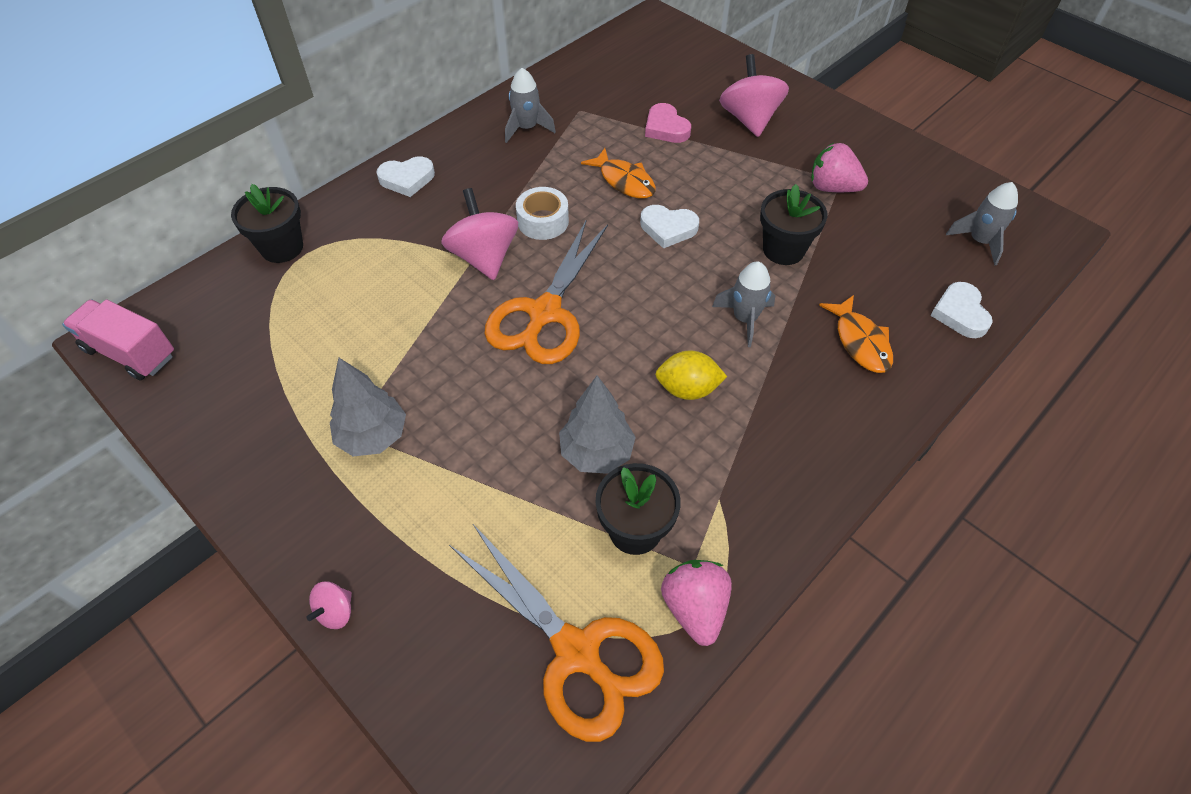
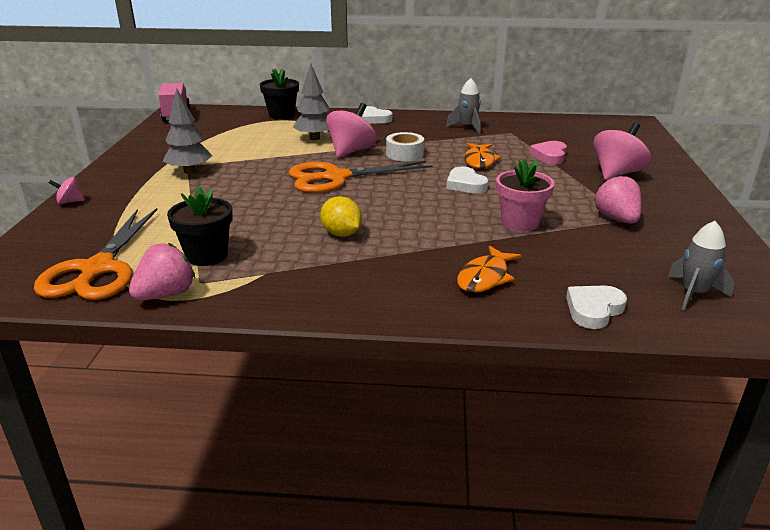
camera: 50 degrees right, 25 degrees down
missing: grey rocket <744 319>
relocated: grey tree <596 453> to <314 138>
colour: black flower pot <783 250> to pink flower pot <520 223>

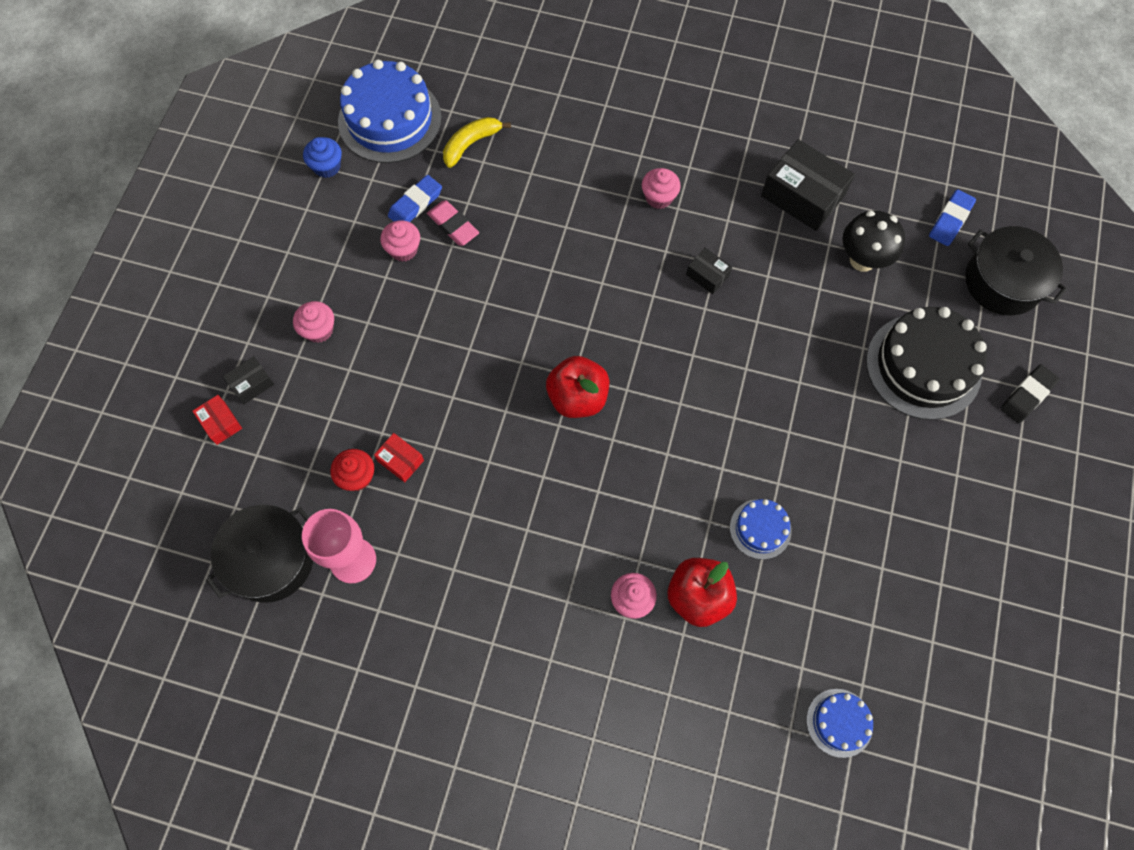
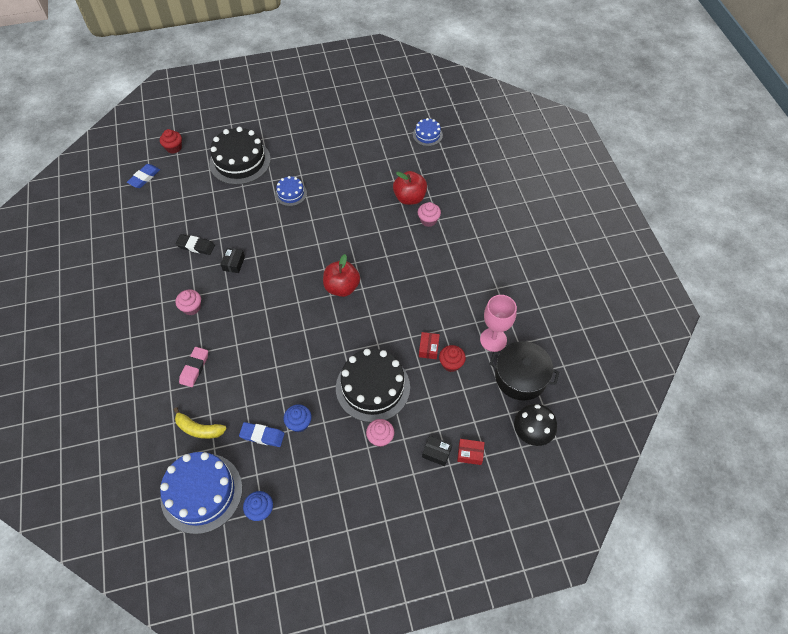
camera: 120 degrees left, 10 degrees down
missing: black box <802 195>
appeared: black cake <373 387>
relocated: black eraser <1027 395> to <196 246>; pink eraser <453 225> to <194 368>; blue cake <760 529> to <291 193>; black mushroom <862 260> to <531 434>
exchanged: black pot <1003 282> to red cupcake <174 148>
colour: pink cupcake <403 249> to blue cupcake <299 423>
spun: blue eraser <950 220> = <144 178> 60 degrees counterclockwise; red box <220 423> = <470 454> 75 degrees clockwise

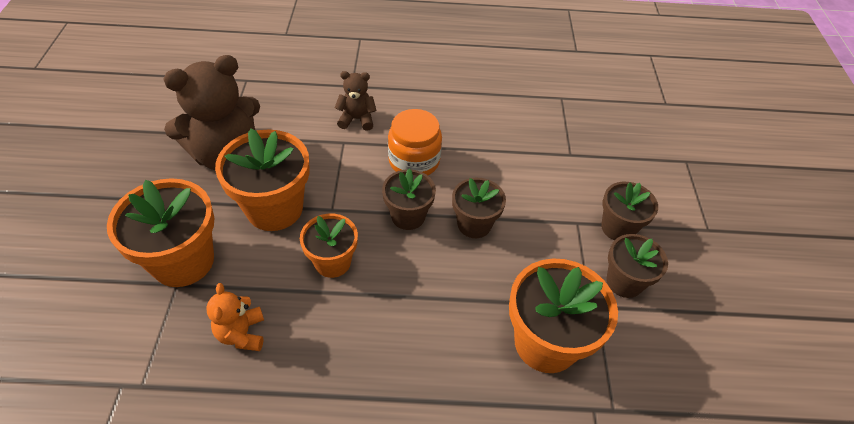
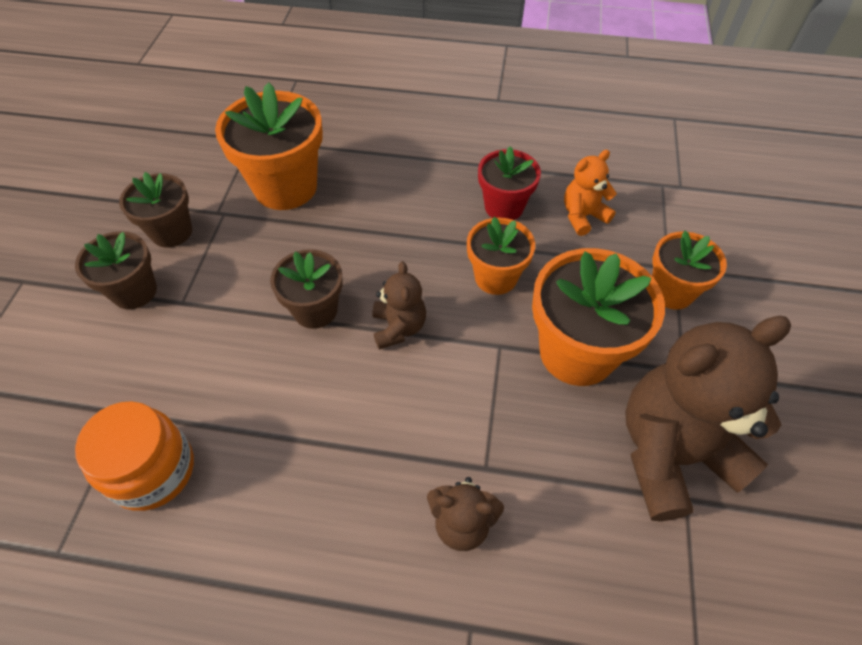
camera: 170 degrees left, 5 degrees up
appeared: red flower pot <504 207>
relocated: orange jar <414 161> to <153 470>
exchanged: brown flower pot <408 216> to brown teddy bear <398 327>
spun: orange teddy bear <242 334> = <583 216> 120 degrees counterclockwise
size: orange flower pot <183 261> = <671 291> x0.61

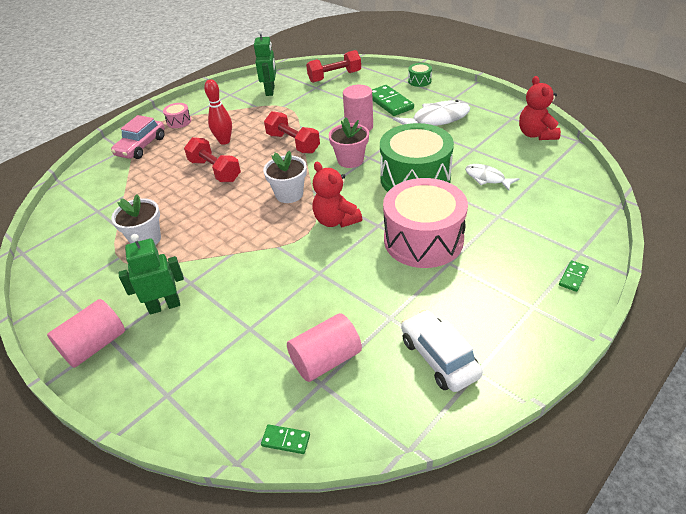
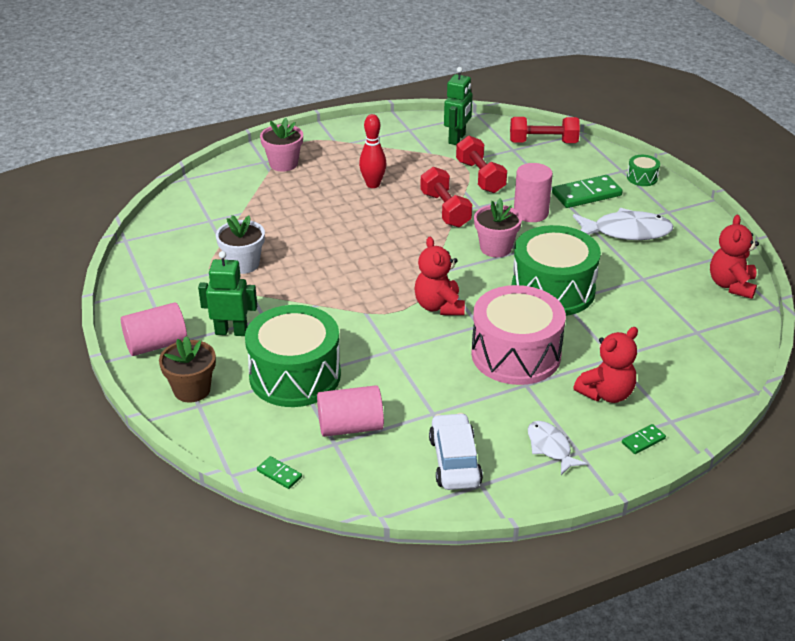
camera: 20 degrees right, 5 degrees down
missing: pink drum <179 121>; white flower pot <289 194>
appeared: brown flower pot <192 390>; green drum <295 375>; red teddy bear <606 393>
relocated: red dumbbell <215 171> to <480 177>; white fish <487 178> to <550 447>
exchanged: pink car <141 146> to pink flower pot <283 164>
spun: green domino <390 102> = <586 194> 75 degrees clockwise

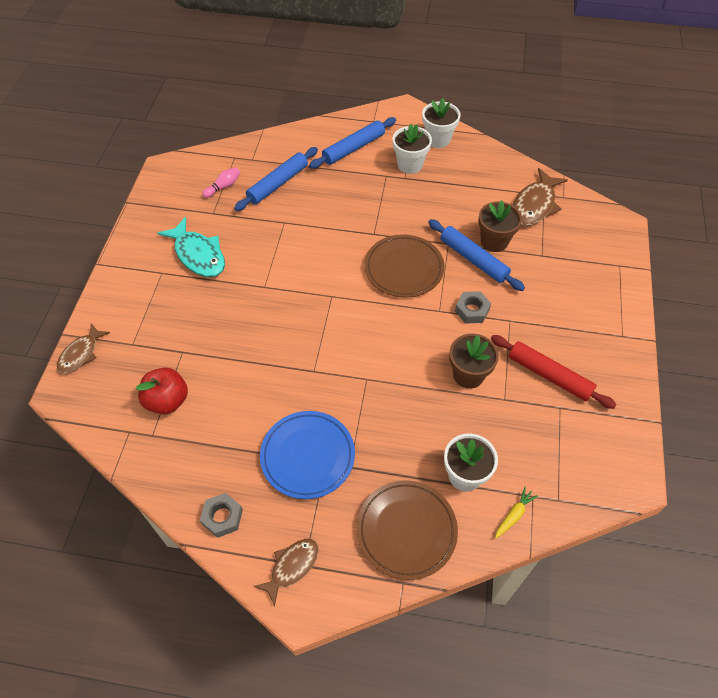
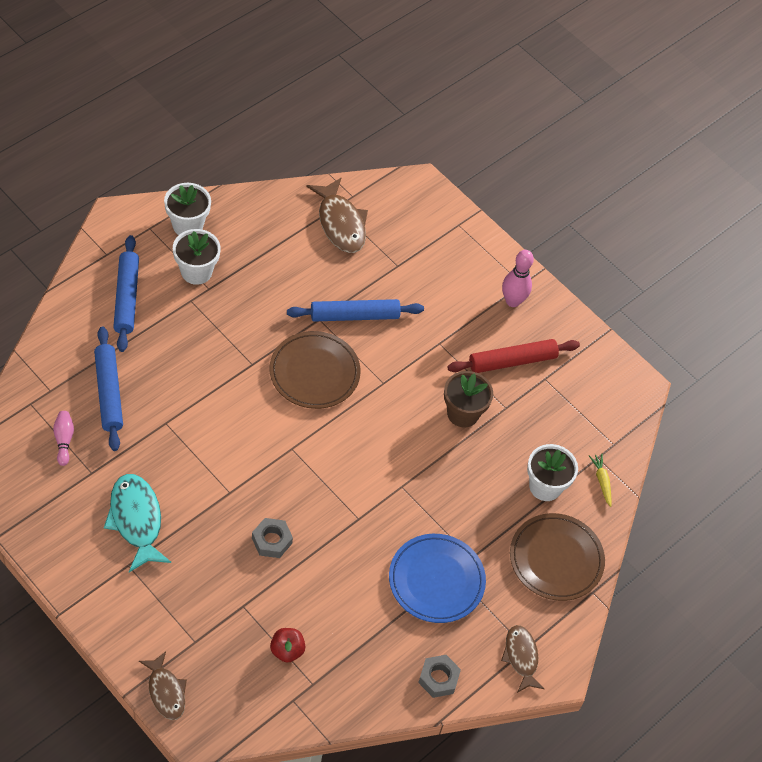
camera: 60 degrees left, 0 degrees up
missing: brown flower pot <494 241>
appeared: pink bowling pin <512 301>
relocated: grey nut <472 310> to <272 541>
spun: turquoise fish <198 255> = <136 520> 105 degrees counterclockwise
size: red apple <167 401> = <287 650> x0.66

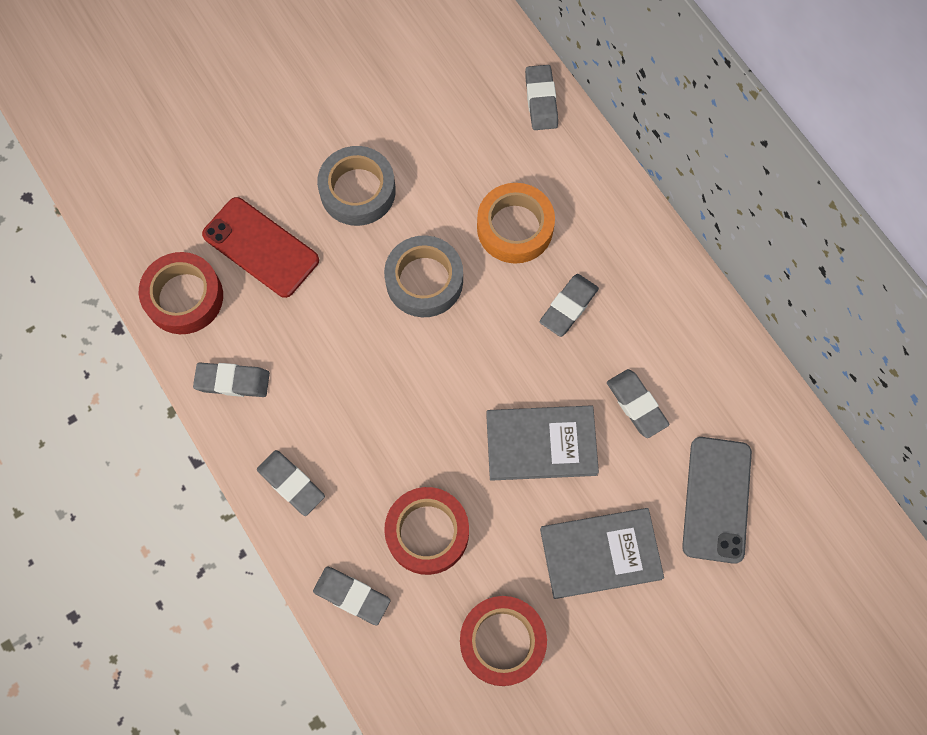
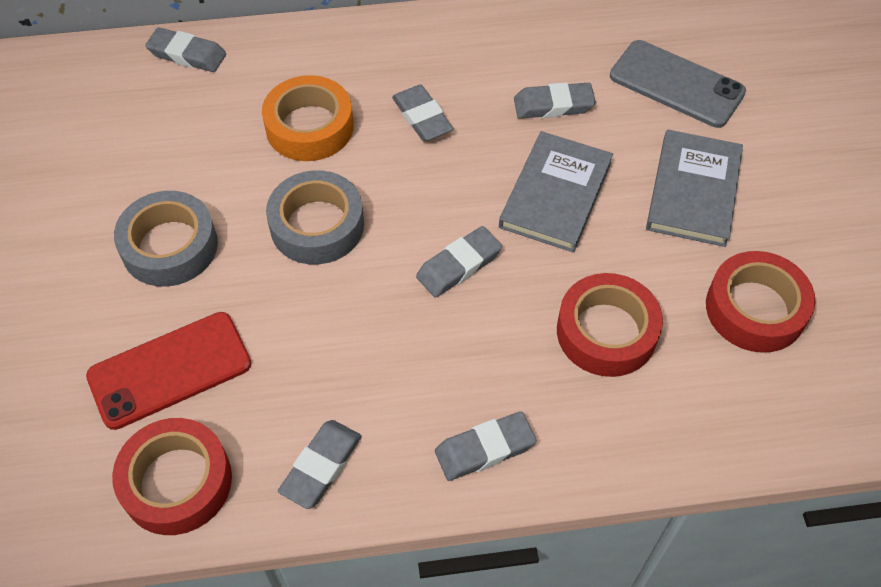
camera: 65 degrees left, 15 degrees down
relocated: grey eraser <352 596> to <459 265>

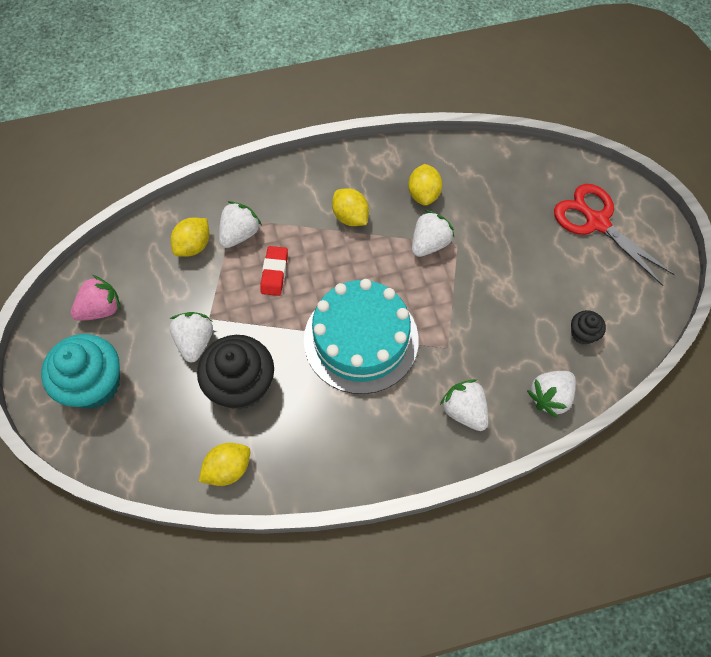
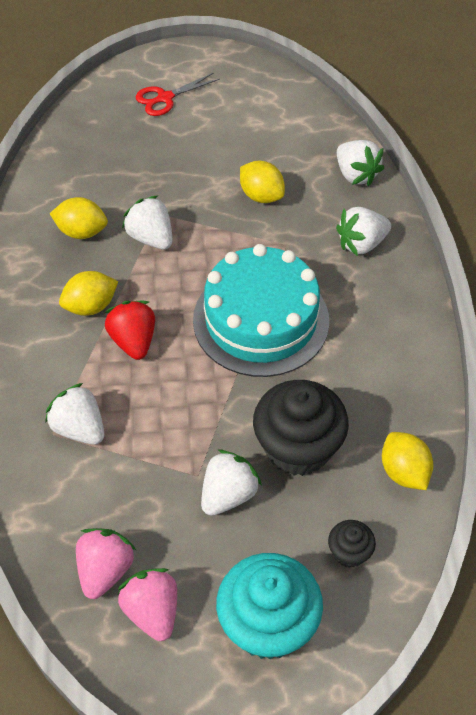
camera: 80 degrees left, 10 degrees down
missing: red eraser <274 273>
appeared: pink strawberry <105 570>; red strawberry <133 341>
relocated: yellow lemon <193 246> to <261 195>; black cupcake <583 334> to <349 552>
spun: white strawberry <195 341> = <228 494> 120 degrees clockwise
size: red scissors <596 222> = <165 98> x0.61

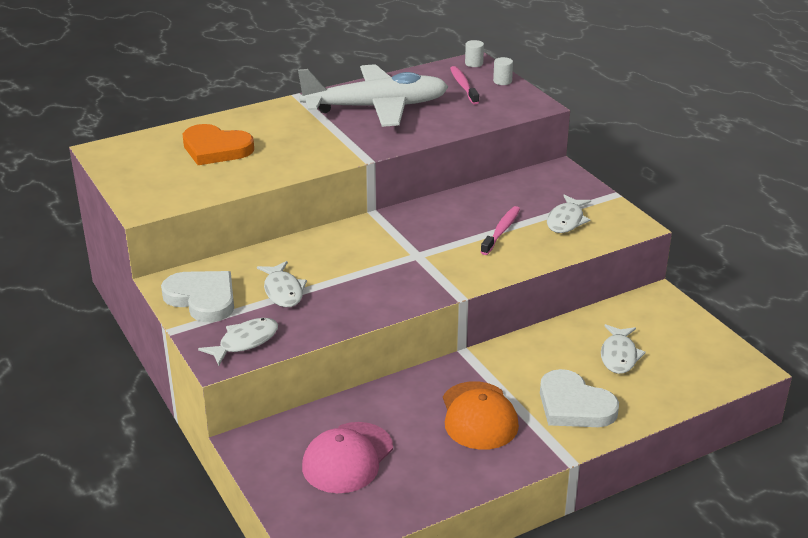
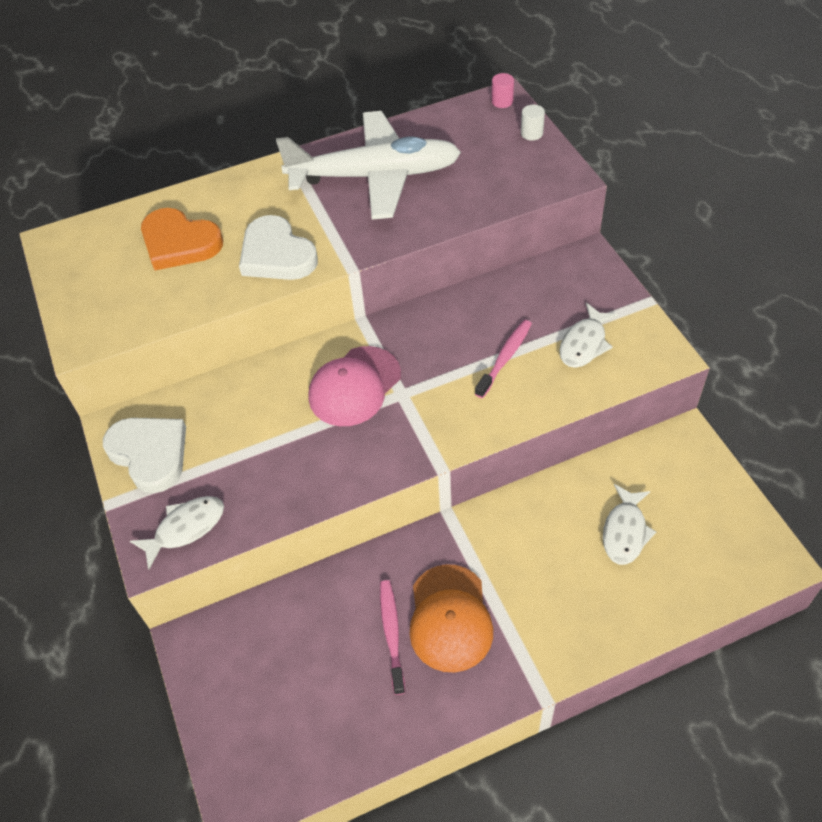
camera: 10 degrees right, 20 degrees up
missing: white fish <283 291>
relocated: white heart <574 405> to <276 254>; pink cap <347 458> to <354 386>; pink toothbrush <463 86> to <392 634>
colour: white cylinder <474 63> to pink cylinder <502 101>

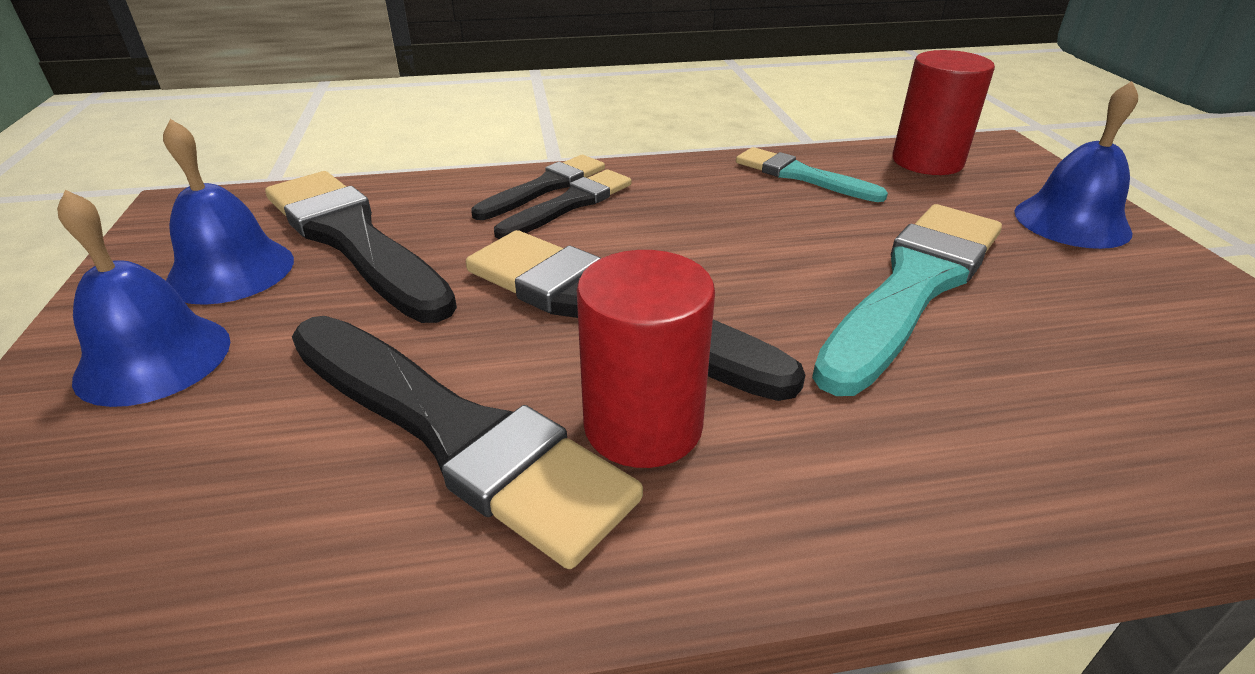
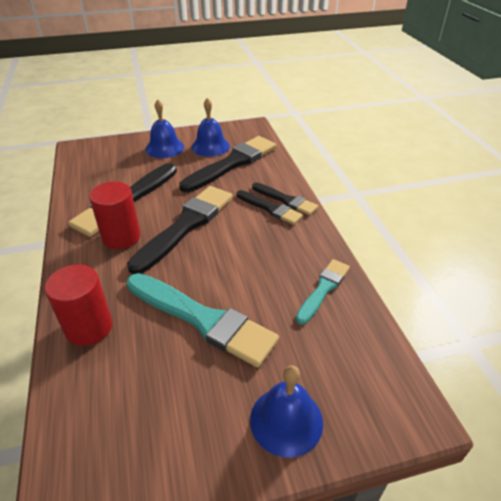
camera: 85 degrees right, 5 degrees up
relocated: red cylinder <927 161> to <89 327>

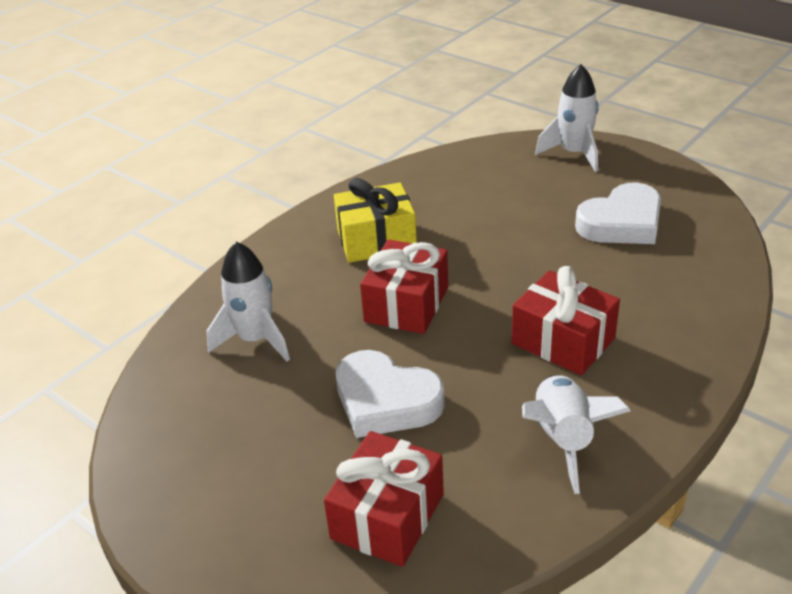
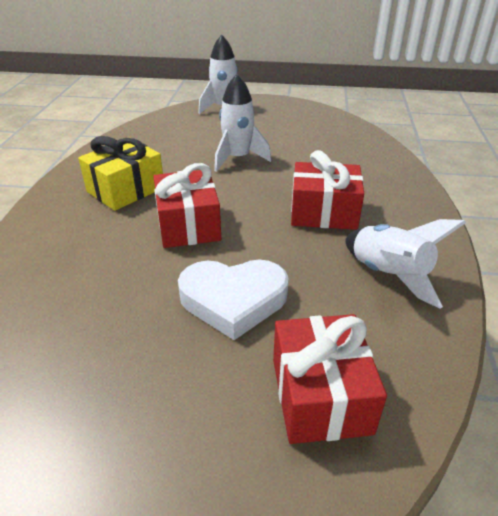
camera: 35 degrees left, 0 degrees up
missing: white heart <622 223>
relocated: white rocket <255 339> to <238 158>

